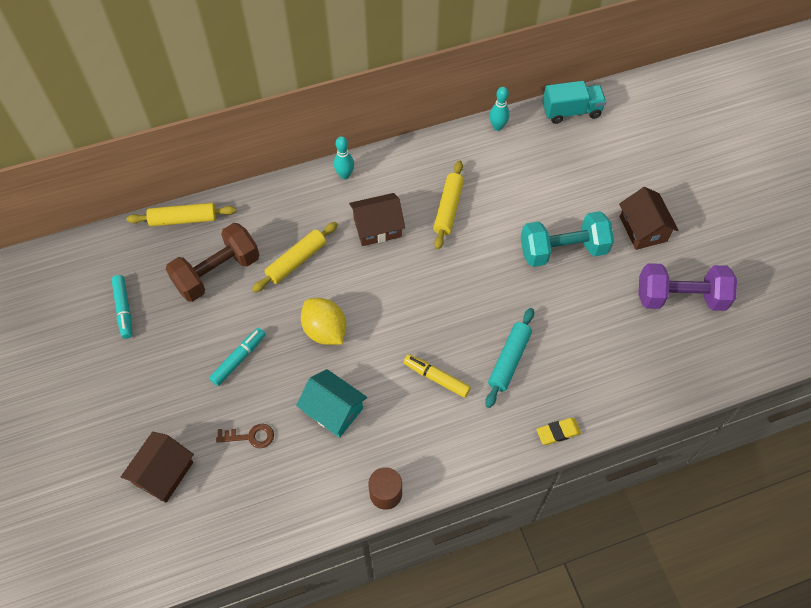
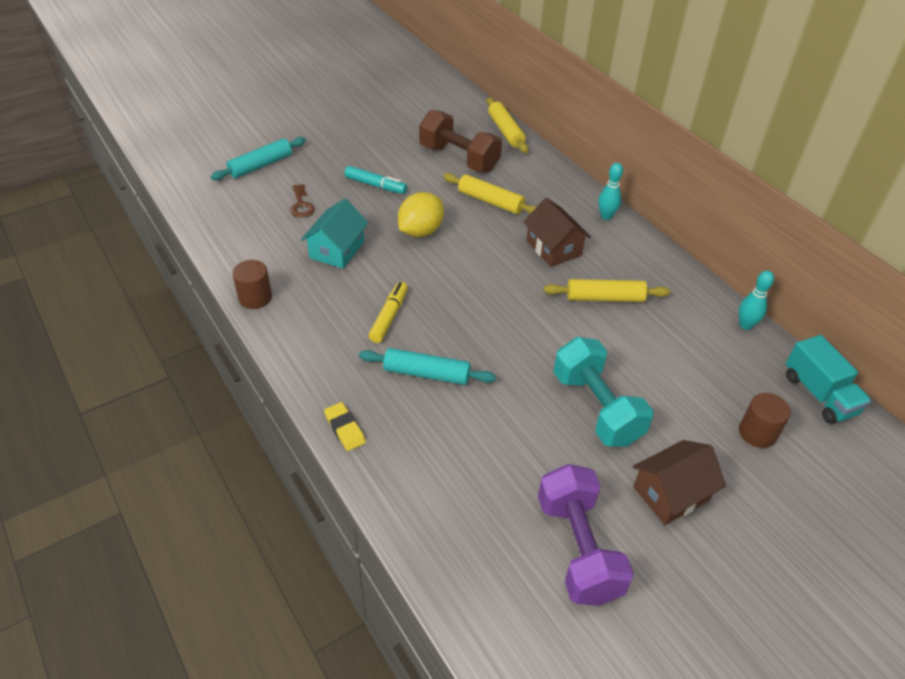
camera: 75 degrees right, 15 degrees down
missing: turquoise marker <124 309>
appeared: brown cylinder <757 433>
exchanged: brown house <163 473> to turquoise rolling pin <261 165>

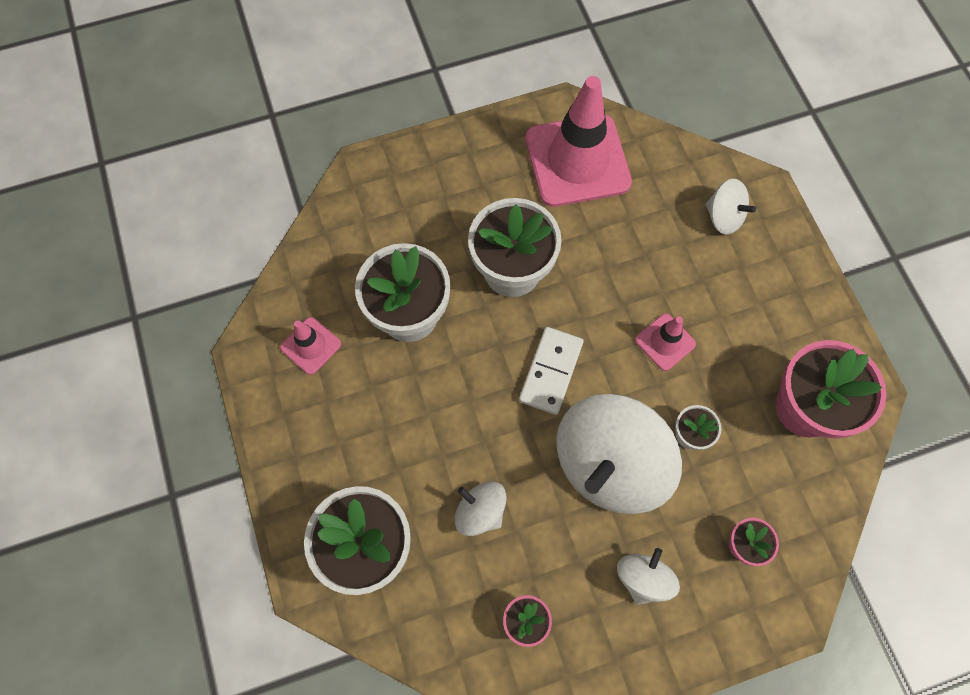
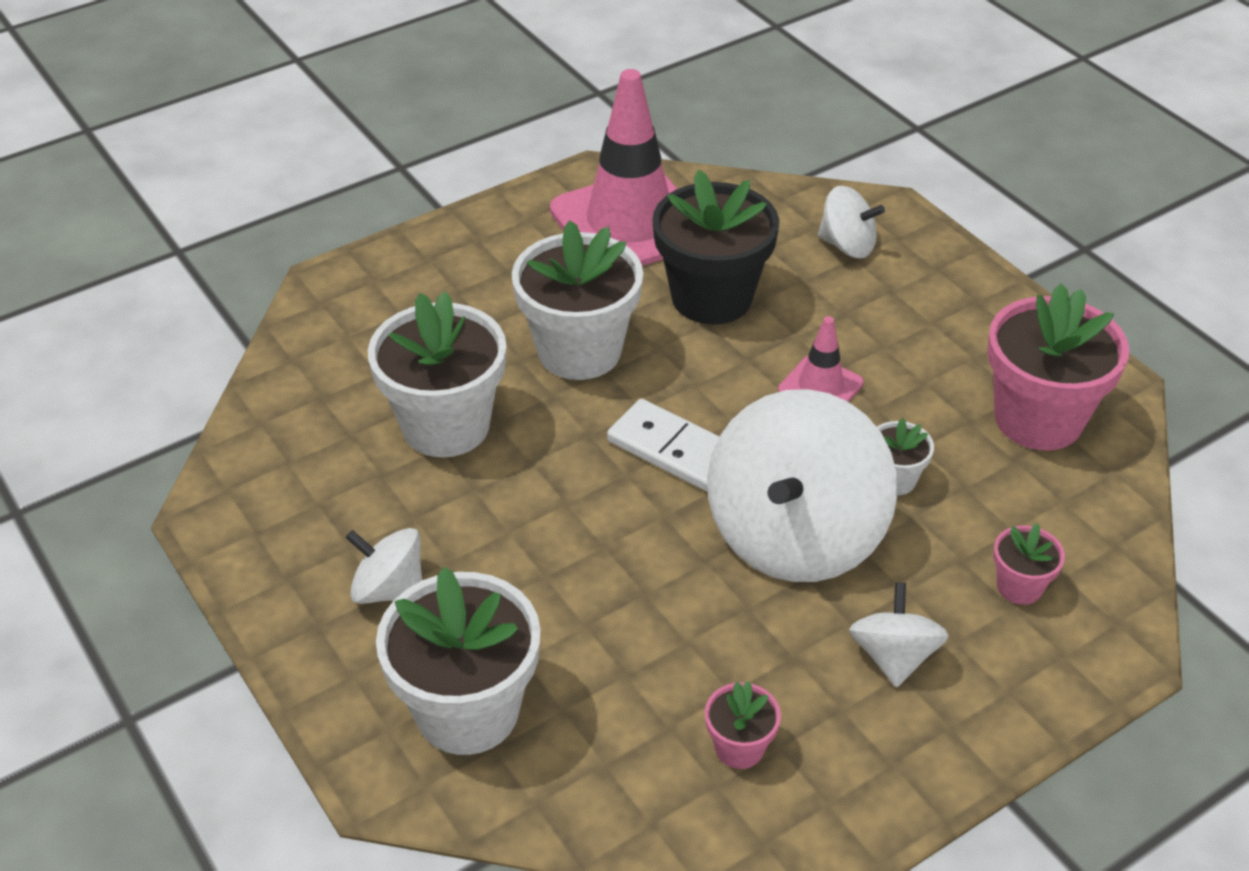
camera: 15 degrees left, 25 degrees down
missing: pink traffic cone <311 346>
appeared: black flower pot <711 297>
relocated: white spinning top <480 511> to <389 589>
spun: white domino <551 372> = <673 449> 60 degrees counterclockwise

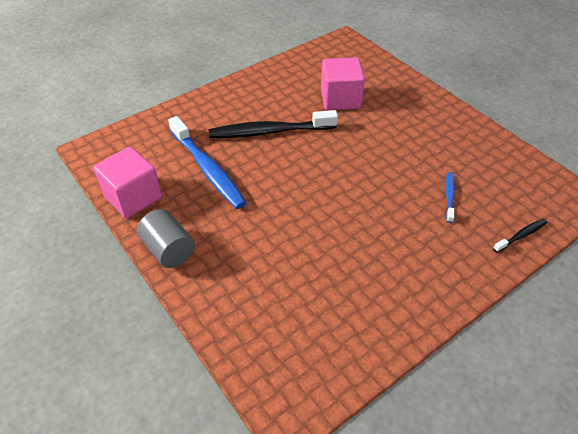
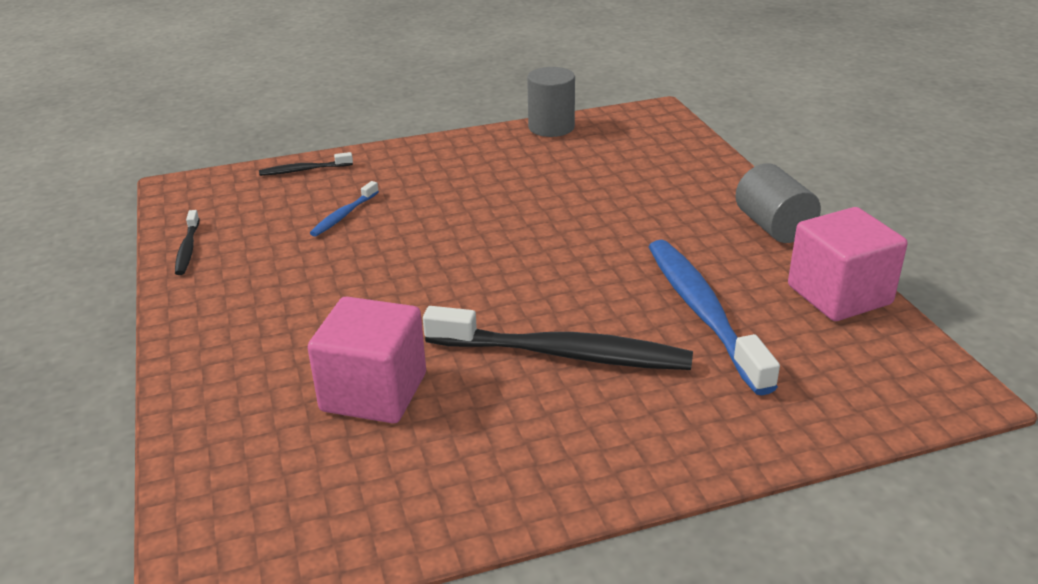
camera: 160 degrees left, 15 degrees down
appeared: black toothbrush <187 249>; grey cylinder <551 127>

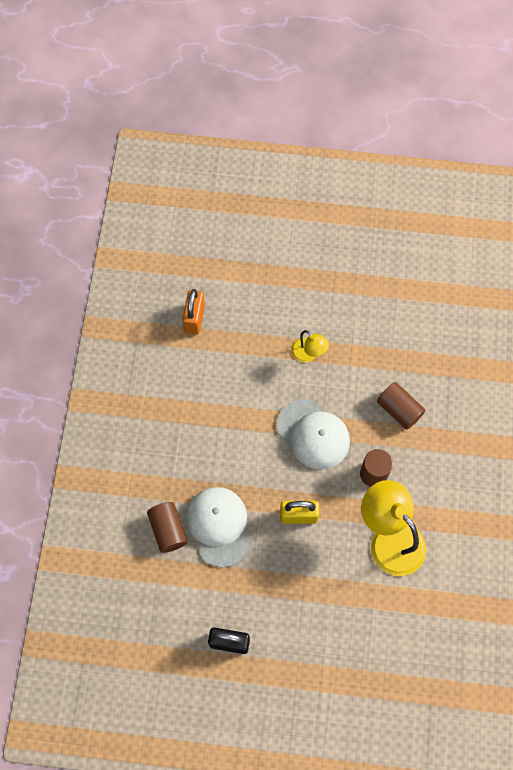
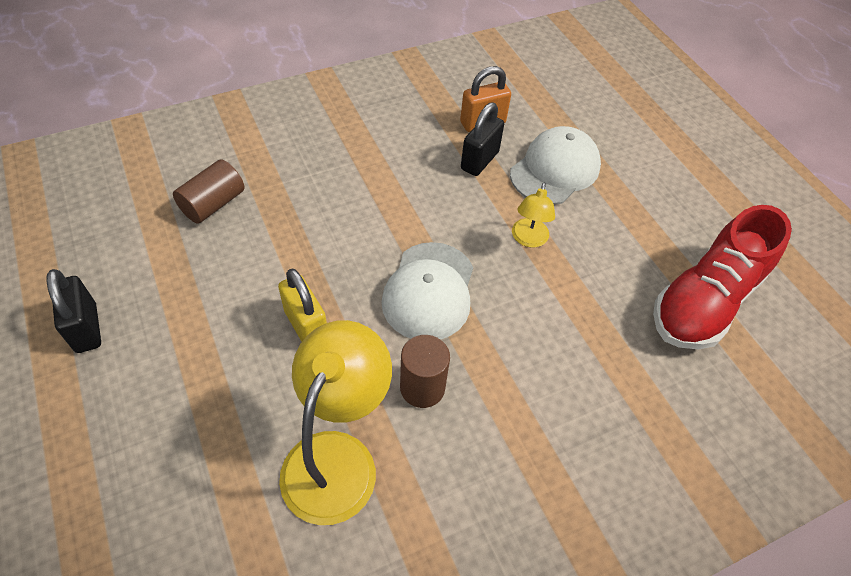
camera: 55 degrees right, 15 degrees down
missing: brown cylinder <399 410>
appeared: black padlock <479 160>; red shoe <705 301>
relocated: white cap <219 526> to <555 170>

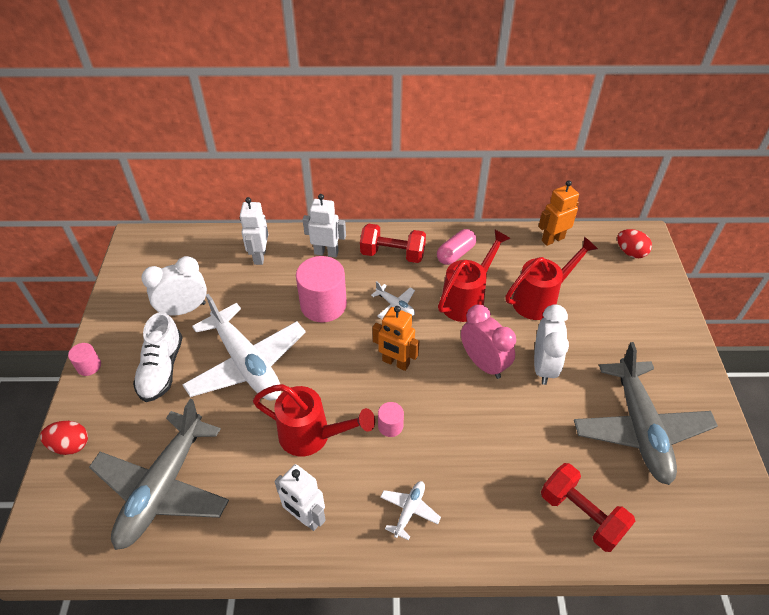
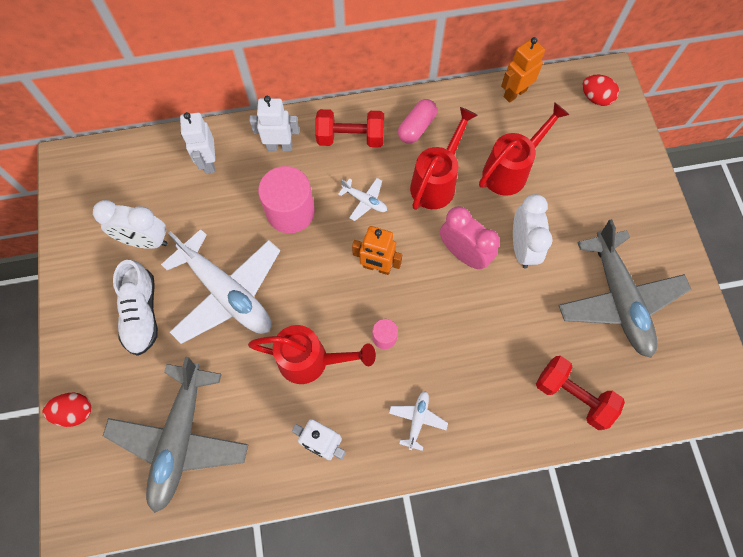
camera: 10 degrees left, 20 degrees up
missing: pink cylinder <89 366>
spun: white clock <184 309> = <145 241> 135 degrees counterclockwise

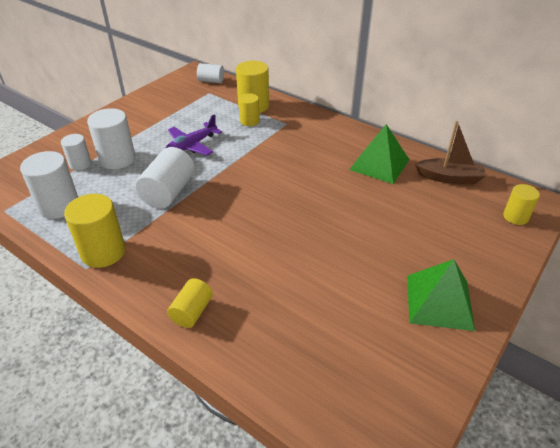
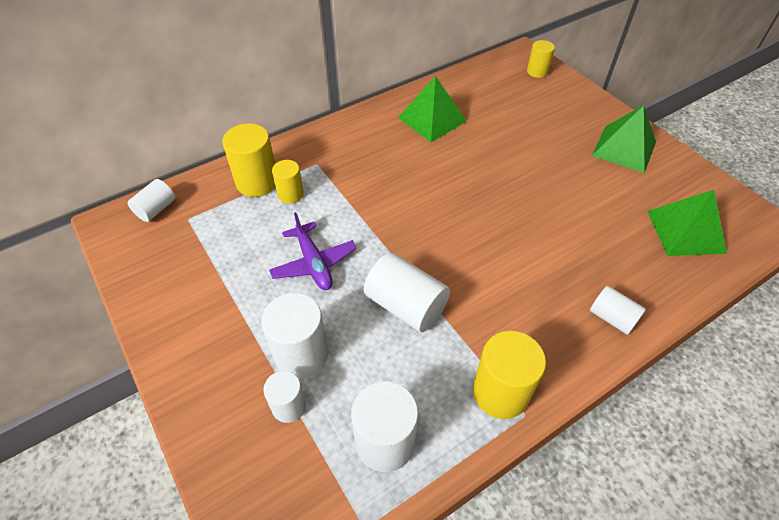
camera: 70 degrees left, 10 degrees up
missing: brown boat <449 178>
appeared: green pyramid <685 231>
colour: yellow cylinder <192 311> to white cylinder <612 318>

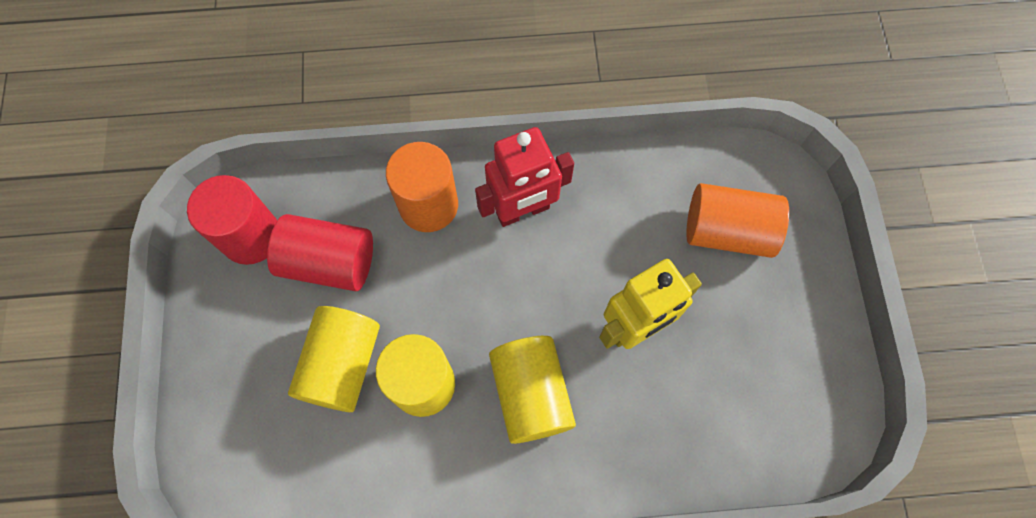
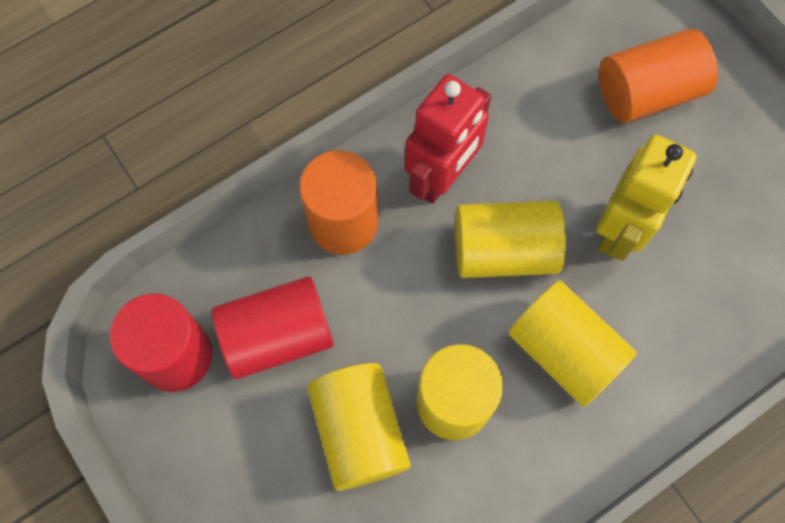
camera: 30 degrees left, 0 degrees up
appeared: yellow cylinder <504 251>

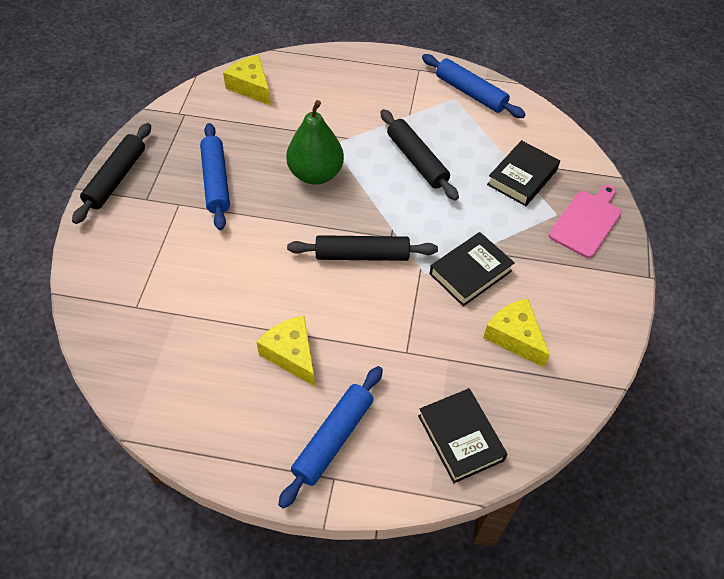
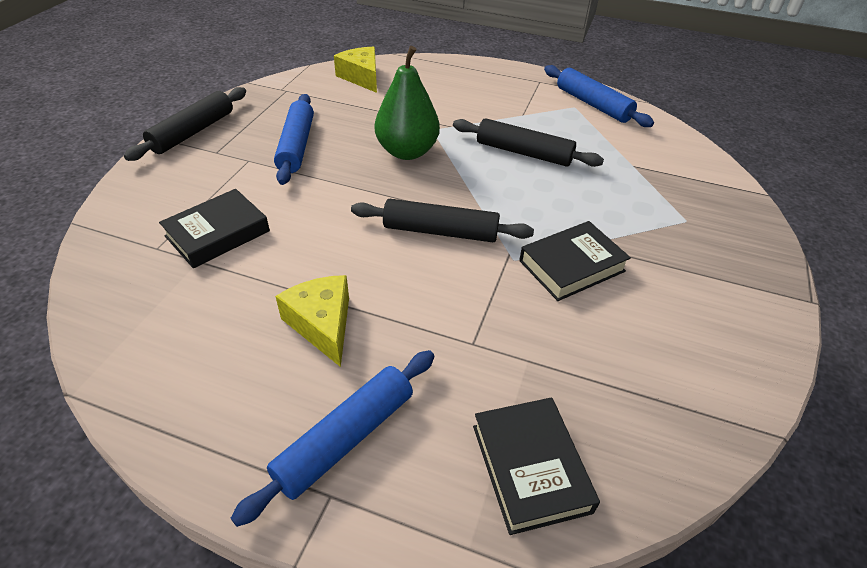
camera: 10 degrees right, 10 degrees down
missing: yellow cheese <514 337>; pink cutting board <586 221>
relocated: black book <522 177> to <218 234>
spun: black rolling pin <416 160> = <523 153> 45 degrees counterclockwise

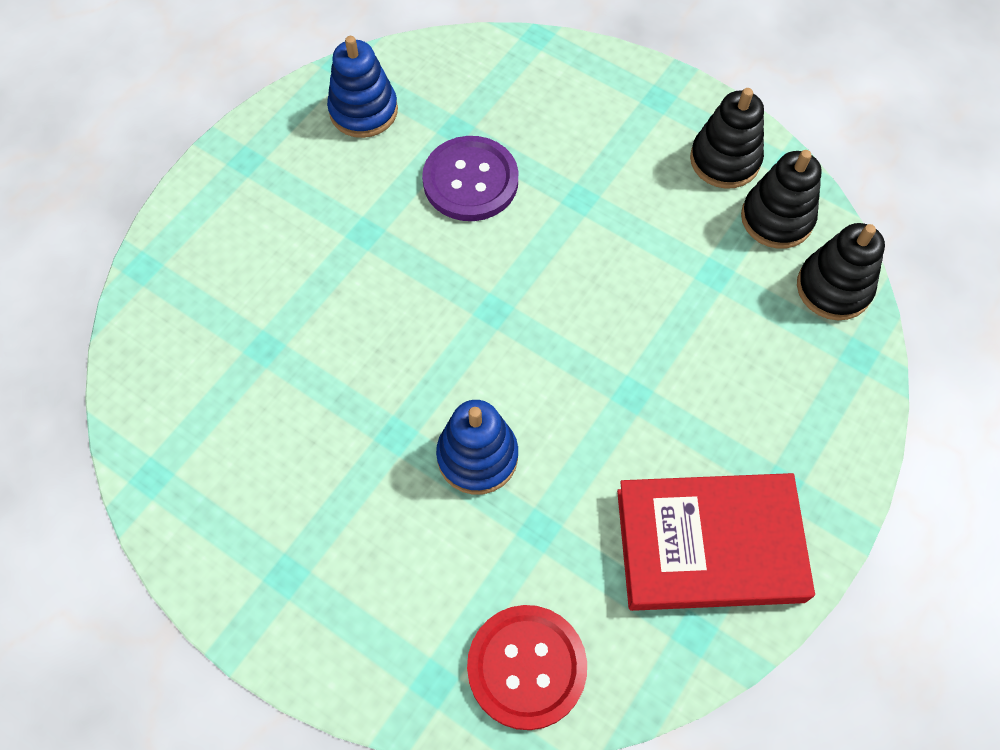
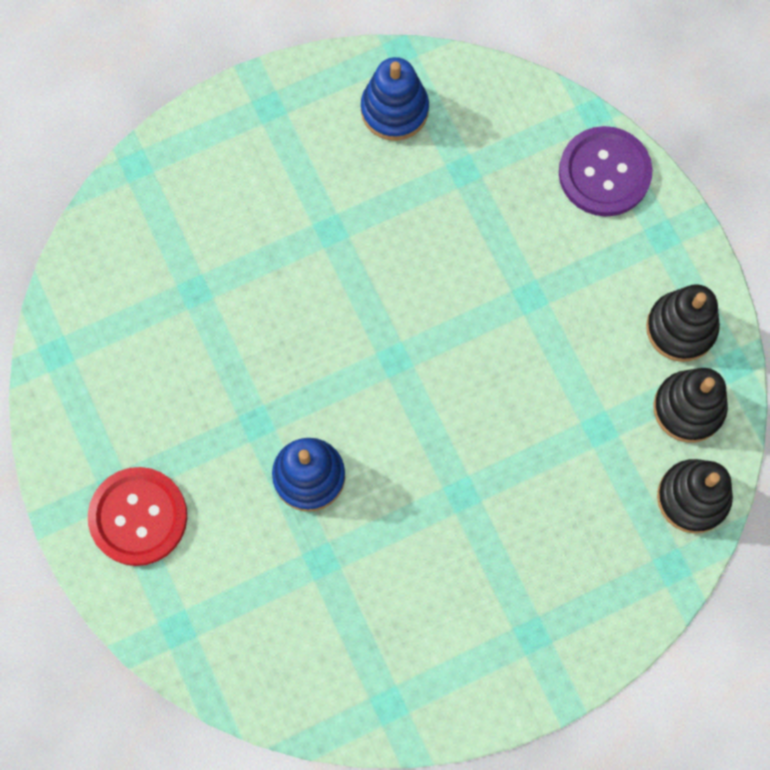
camera: 30 degrees right, 10 degrees up
missing: red book <709 545>
relocated: red button <526 667> to <138 517>; purple button <470 181> to <604 173>

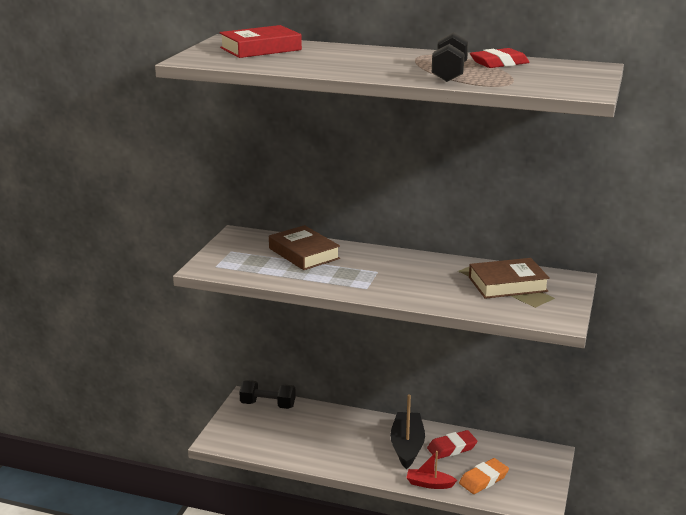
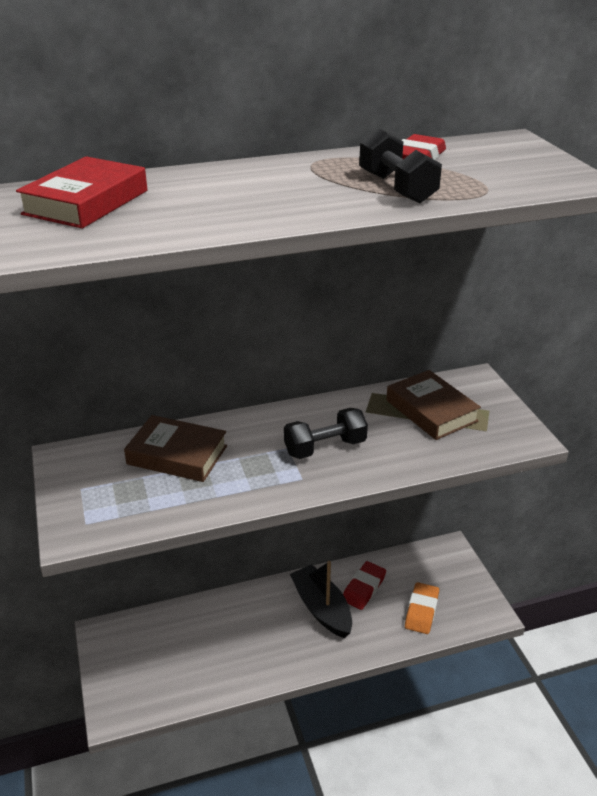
camera: 35 degrees left, 10 degrees up
missing: red boat <429 484>
relocated: black dumbbell <268 405> to <325 447>
spun: brown book <507 284> = <431 411> 75 degrees counterclockwise

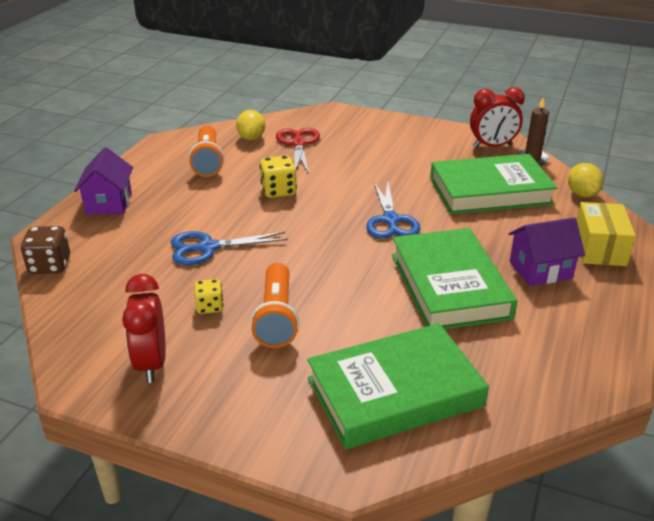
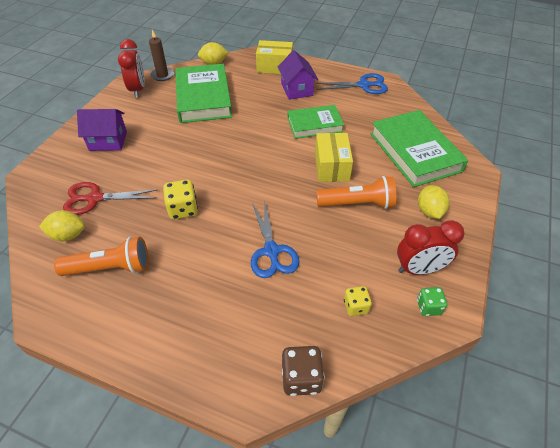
camera: 90 degrees left, 15 degrees up
appeared: yellow box <331 167>; green dice <428 307>; yellow lemon <429 211>
relocated: purple house <109 203> to <108 141>; blue scissors <390 220> to <363 85>; yellow dice <210 307> to <355 306>
size: green book <449 285> = <314 125> x0.63

